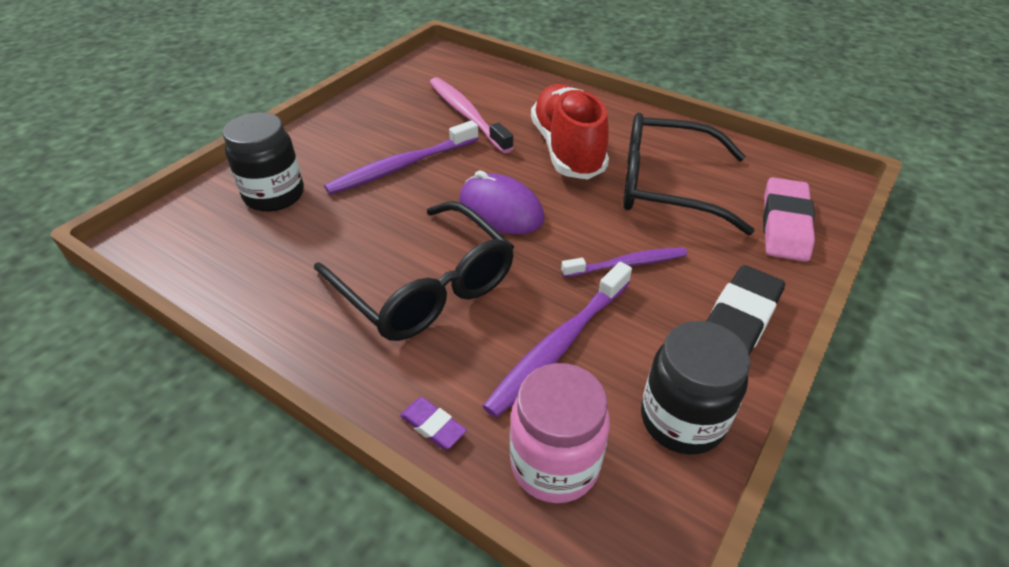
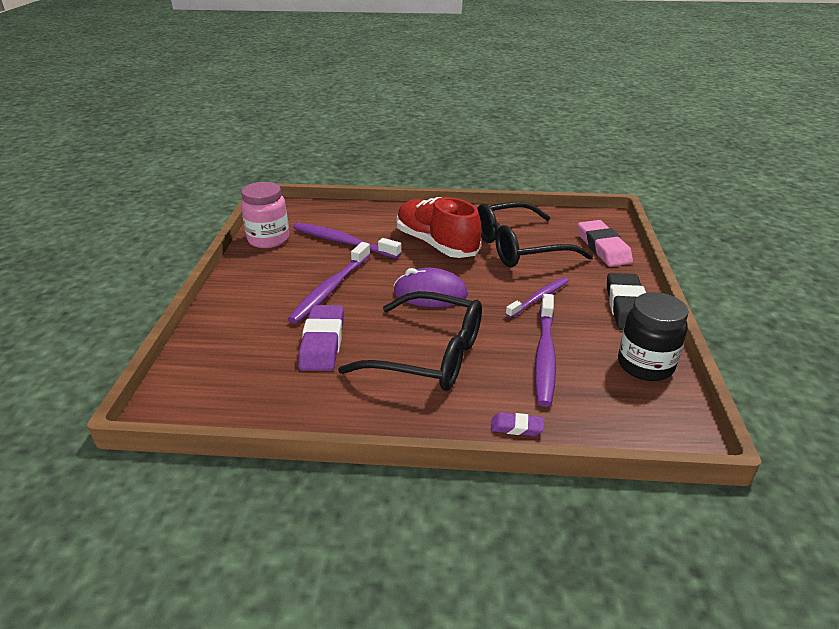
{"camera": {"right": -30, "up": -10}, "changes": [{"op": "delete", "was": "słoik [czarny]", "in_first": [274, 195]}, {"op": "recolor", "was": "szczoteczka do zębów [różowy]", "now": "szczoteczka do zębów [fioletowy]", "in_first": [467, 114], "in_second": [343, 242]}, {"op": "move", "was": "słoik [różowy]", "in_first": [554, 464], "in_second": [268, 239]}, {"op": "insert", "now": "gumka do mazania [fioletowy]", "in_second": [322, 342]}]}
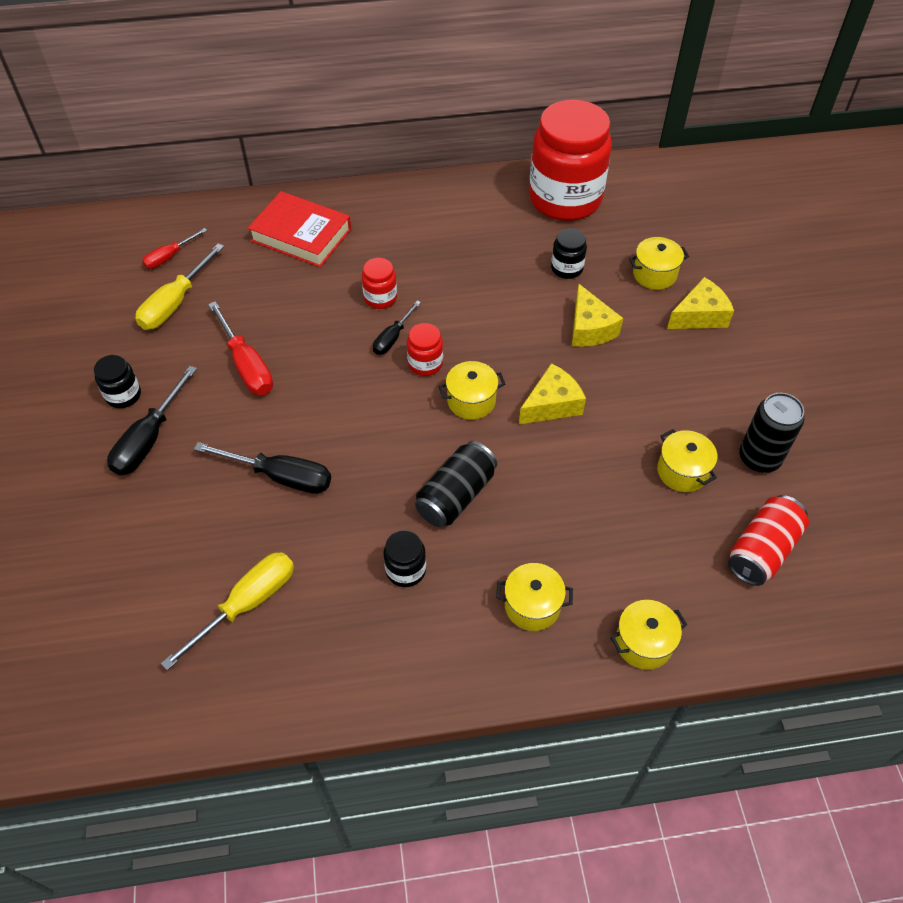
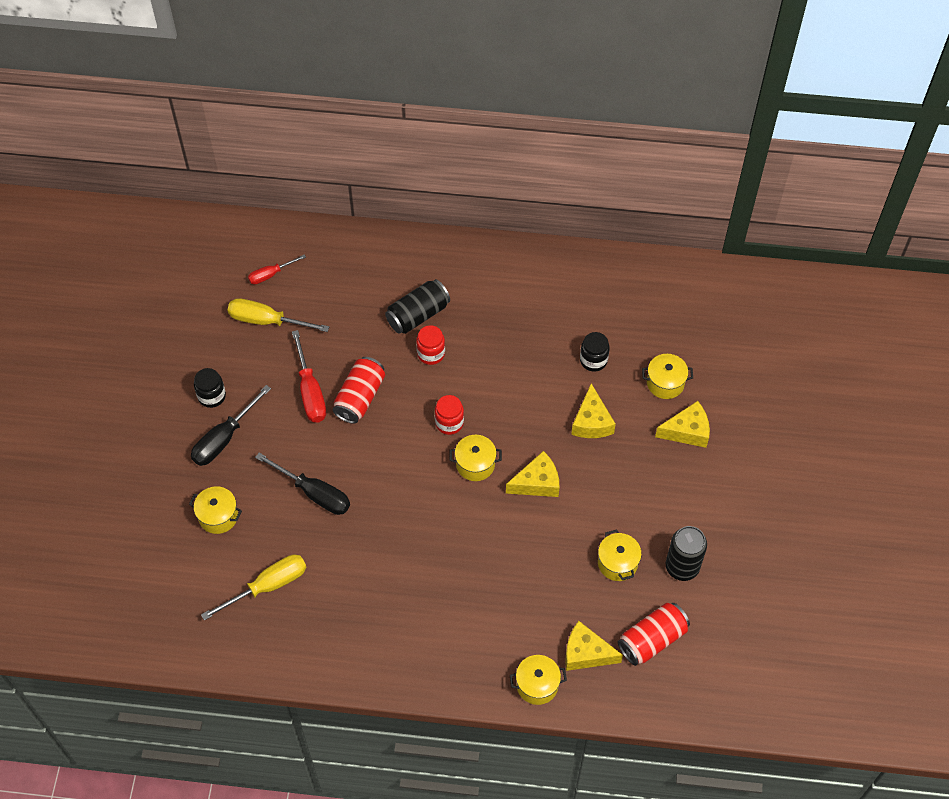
{"camera": {"right": 15, "up": 5}, "changes": [{"op": "rotate", "was": "śrubokręt [żółty]", "in_first": [175, 303], "in_second": [266, 321], "clockwise": 60}, {"op": "delete", "was": "książka [czerwony]", "in_first": [301, 235]}, {"op": "delete", "was": "śrubokręt [czarny]", "in_first": [393, 338]}, {"op": "delete", "was": "słoik [czarny]", "in_first": [406, 570]}, {"op": "move", "was": "puszka [czarny]", "in_first": [456, 495], "in_second": [418, 315]}, {"op": "move", "was": "garnek [żółty]", "in_first": [532, 606], "in_second": [218, 516]}, {"op": "delete", "was": "słoik [czerwony]", "in_first": [565, 199]}, {"op": "insert", "now": "puszka [czerwony]", "in_second": [360, 397]}, {"op": "insert", "now": "ser [żółty]", "in_second": [586, 653]}]}
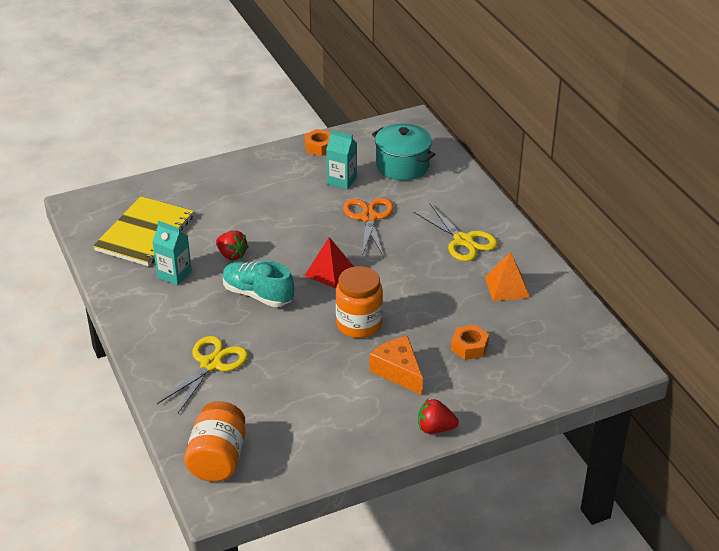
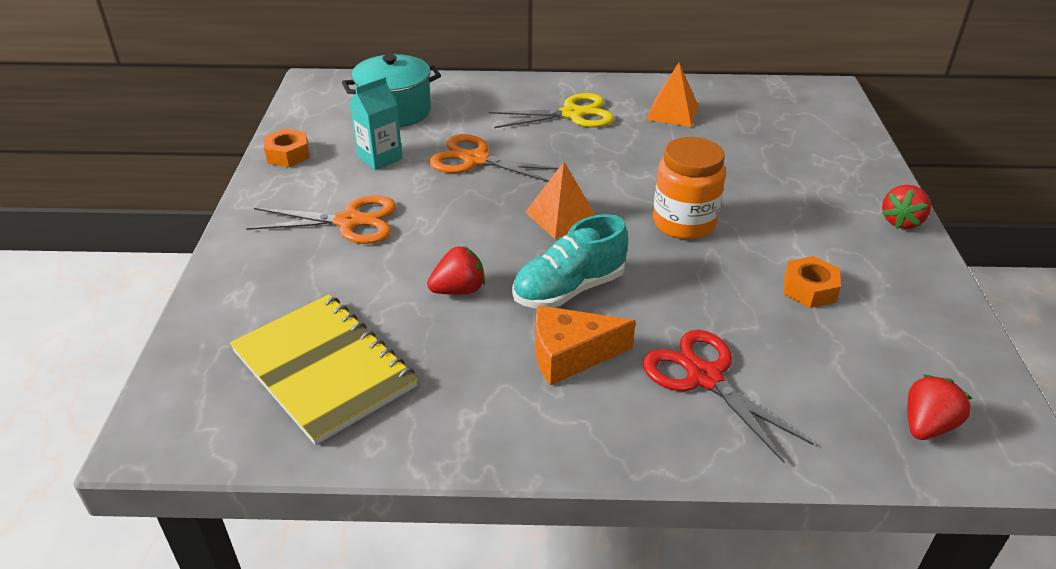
{"camera": {"right": -65, "up": 0}, "changes": [{"op": "delete", "was": "karton mleka [turkusowy]", "in_first": [174, 275]}, {"op": "recolor", "was": "nożyczki [żółty]", "now": "nożyczki [czerwony]", "in_first": [211, 364], "in_second": [704, 377]}, {"op": "replace", "was": "słoik [pomarańczowy]", "now": "truskawka [czerwony]", "in_first": [218, 459], "in_second": [927, 426]}, {"op": "recolor", "was": "piramida [czerwony]", "now": "piramida [pomarańczowy]", "in_first": [329, 271], "in_second": [561, 217]}, {"op": "move", "was": "ser [pomarańczowy]", "in_first": [398, 371], "in_second": [570, 355]}, {"op": "move", "was": "nakrętka [pomarańczowy]", "in_first": [469, 347], "in_second": [809, 289]}, {"op": "insert", "now": "nożyczki [pomarańczowy]", "in_second": [349, 221]}]}
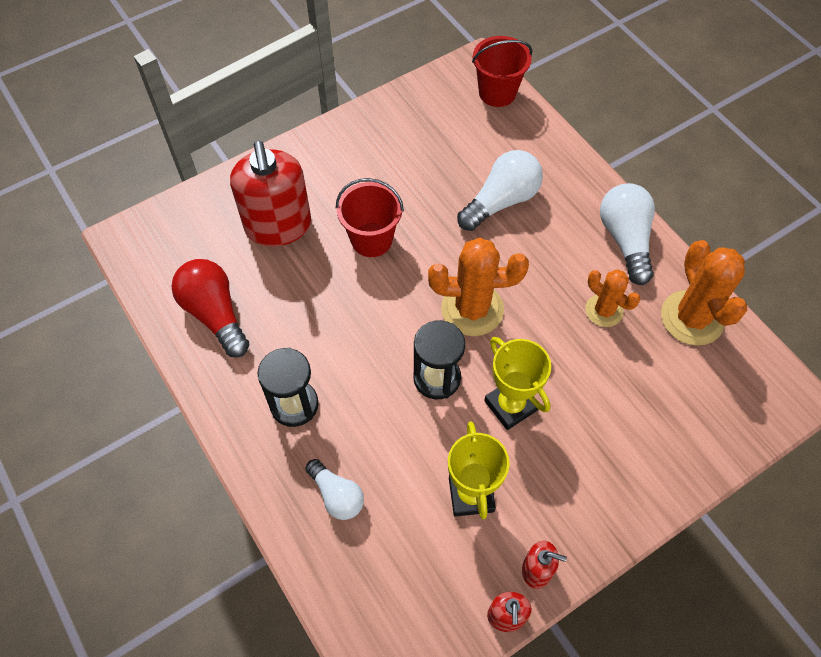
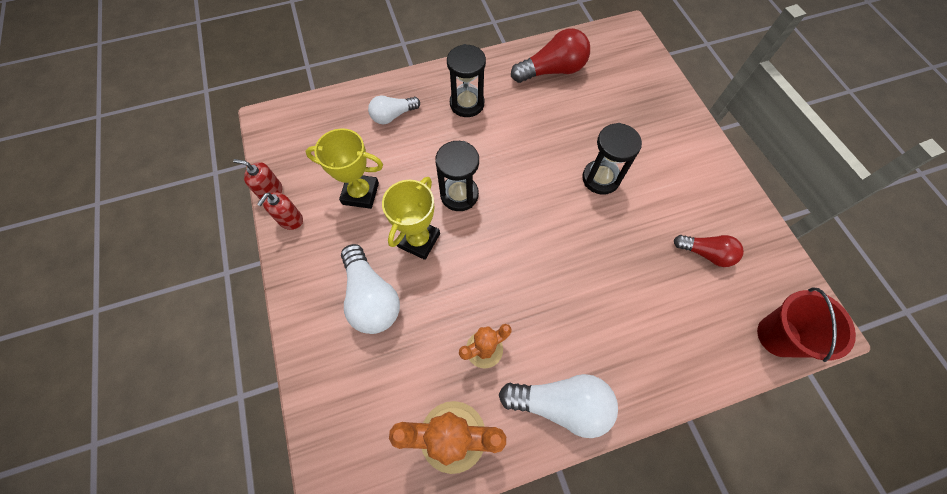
{"camera": {"right": 105, "up": 5}, "changes": [{"op": "delete", "was": "dozownik mydła [czerwony]", "in_first": [278, 226]}, {"op": "replace", "was": "wiadro [czerwony]", "now": "klepsydra [czarny]", "in_first": [371, 240], "in_second": [600, 178]}, {"op": "delete", "was": "kaktus [pomarańczowy]", "in_first": [472, 309]}, {"op": "move", "was": "żarówka [biały]", "in_first": [501, 201], "in_second": [371, 297]}, {"op": "rotate", "was": "puchar [żółty]", "in_first": [510, 405], "in_second": [419, 240], "clockwise": -45}, {"op": "insert", "now": "żarówka [czerwony]", "in_second": [705, 253]}]}
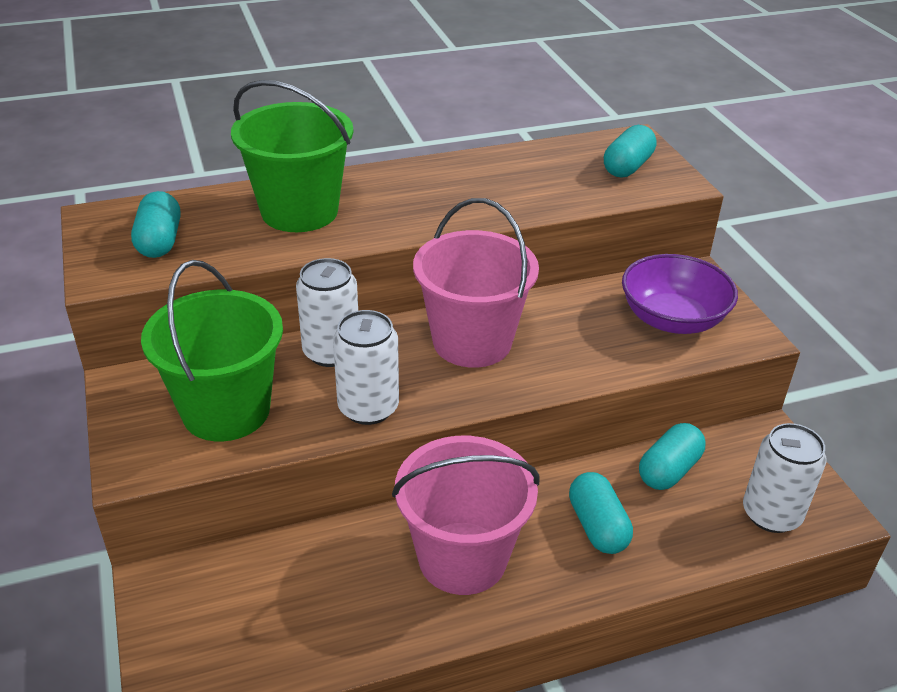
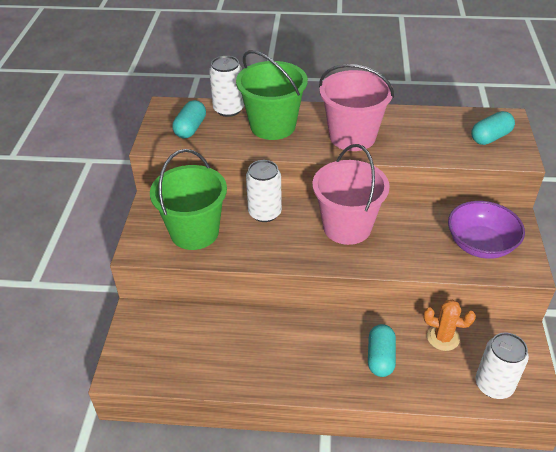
{"camera": {"right": 25, "up": 5}, "changes": [{"op": "move", "was": "puszka [biały]", "in_first": [368, 408], "in_second": [228, 109]}, {"op": "move", "was": "wiadro [różowy]", "in_first": [462, 558], "in_second": [352, 136]}, {"op": "replace", "was": "kapsułka [turkusowy]", "now": "kaktus [pomarańczowy]", "in_first": [668, 470], "in_second": [443, 337]}]}
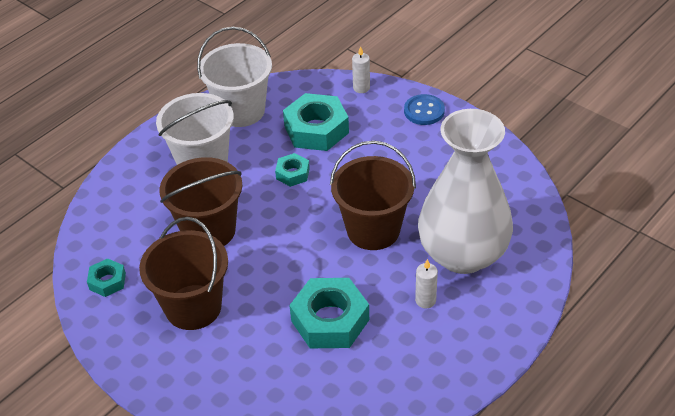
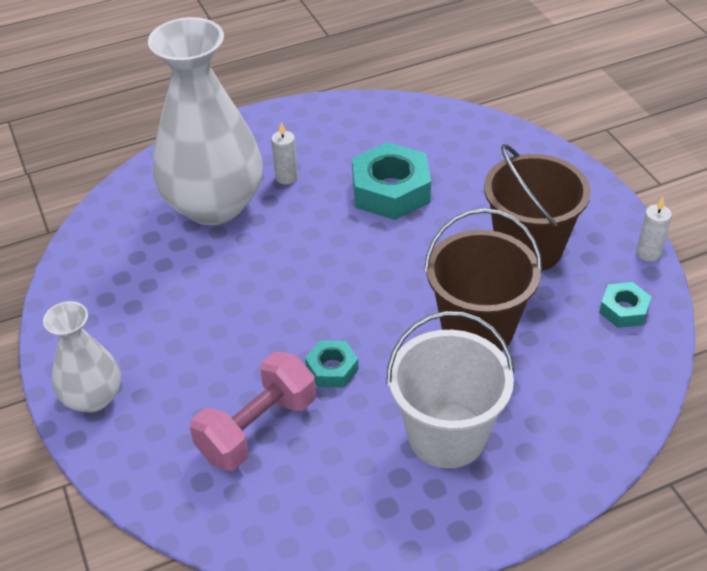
{"camera": {"right": -155, "up": 0}, "changes": [{"op": "delete", "was": "wiadro [biały]", "in_first": [241, 111]}, {"op": "replace", "was": "nakrętka [turkusowy]", "now": "hantel [różowy]", "in_first": [316, 129], "in_second": [257, 428]}, {"op": "delete", "was": "wiadro [brązowy]", "in_first": [373, 230]}, {"op": "move", "was": "świeca [biały]", "in_first": [361, 88], "in_second": [648, 253]}, {"op": "replace", "was": "guzik [niebieski]", "now": "wazon [biały]", "in_first": [424, 111], "in_second": [93, 397]}]}
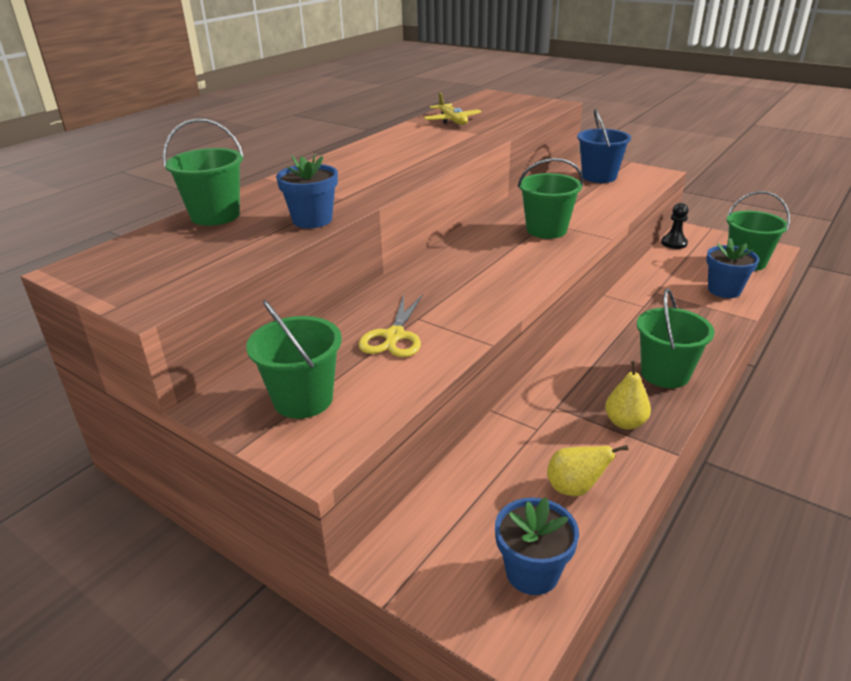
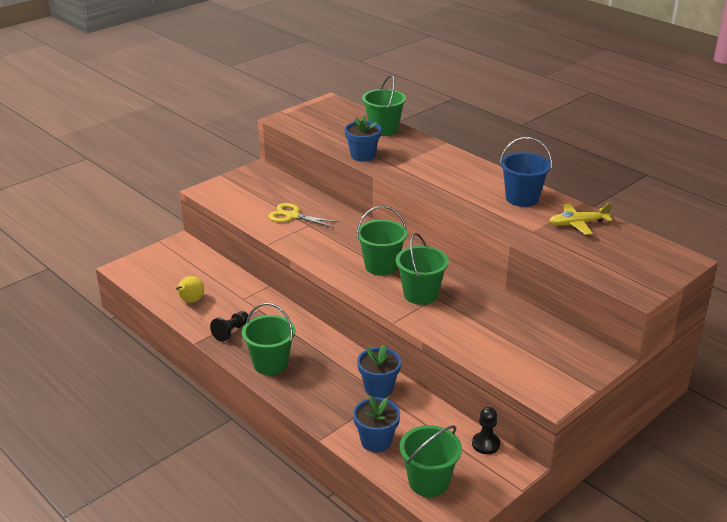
{"camera": {"right": 100, "up": 0}, "changes": [{"op": "move", "was": "wiadro [zielony]", "in_first": [303, 399], "in_second": [381, 266]}, {"op": "move", "was": "doniczka [niebieski]", "in_first": [532, 572], "in_second": [379, 388]}, {"op": "move", "was": "wiadro [niebieski]", "in_first": [599, 177], "in_second": [522, 198]}, {"op": "replace", "was": "gruszka [żółty]", "now": "pionek [czarny]", "in_first": [625, 422], "in_second": [231, 332]}]}
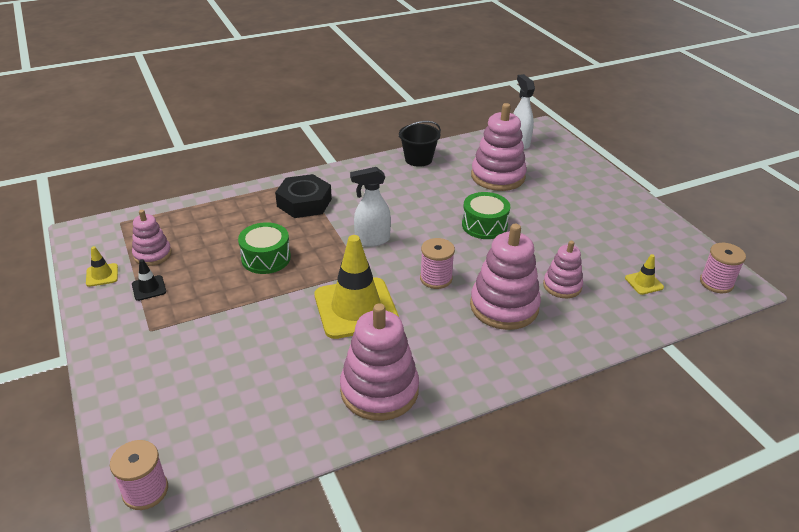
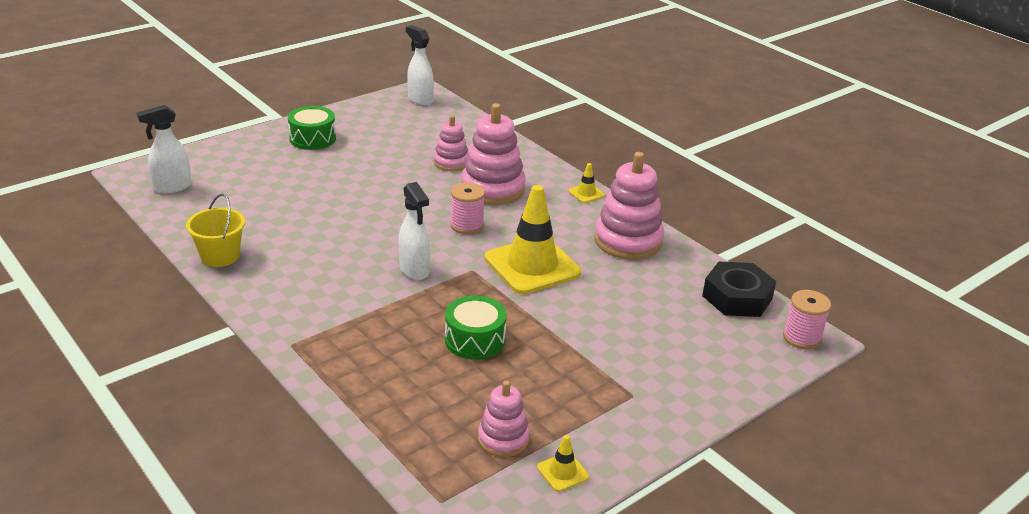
{"camera": {"right": -105, "up": -5}, "changes": [{"op": "delete", "was": "pachołek [czarny]", "in_first": [149, 288]}, {"op": "move", "was": "nakrętka [czarny]", "in_first": [304, 202], "in_second": [737, 297]}, {"op": "recolor", "was": "wiadro [czarny]", "now": "wiadro [żółty]", "in_first": [418, 159], "in_second": [220, 256]}, {"op": "move", "was": "bęben [zielony]", "in_first": [484, 225], "in_second": [312, 138]}, {"op": "delete", "was": "zabawka nakładanka [różowy]", "in_first": [497, 176]}, {"op": "move", "was": "pachołek [żółty]", "in_first": [644, 283], "in_second": [586, 193]}, {"op": "replace", "was": "szpulka [różowy]", "now": "spryskiwacz [biały]", "in_first": [716, 283], "in_second": [420, 99]}]}
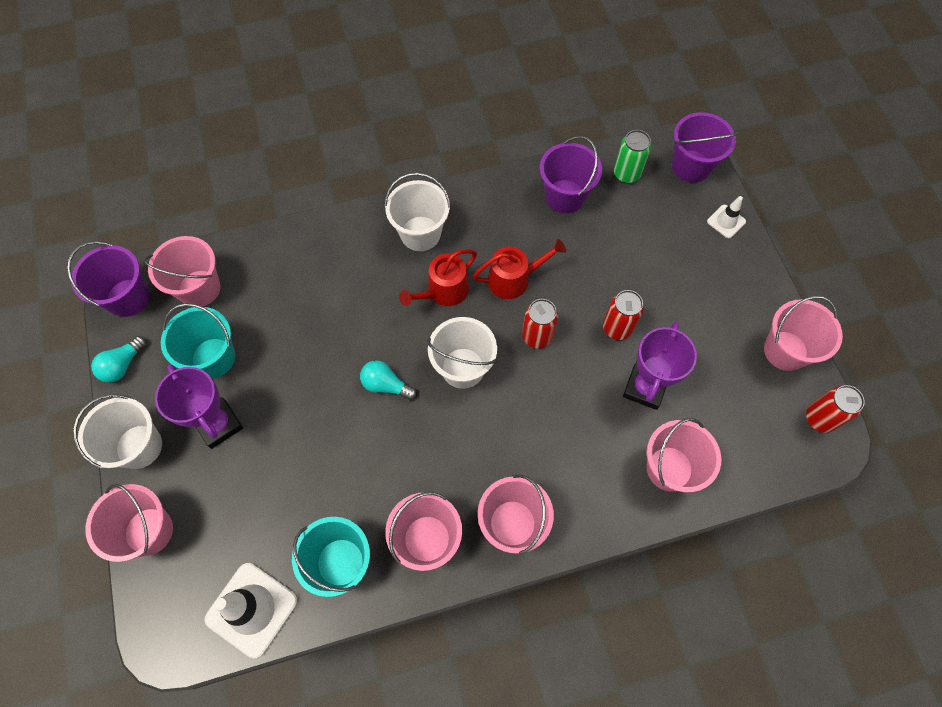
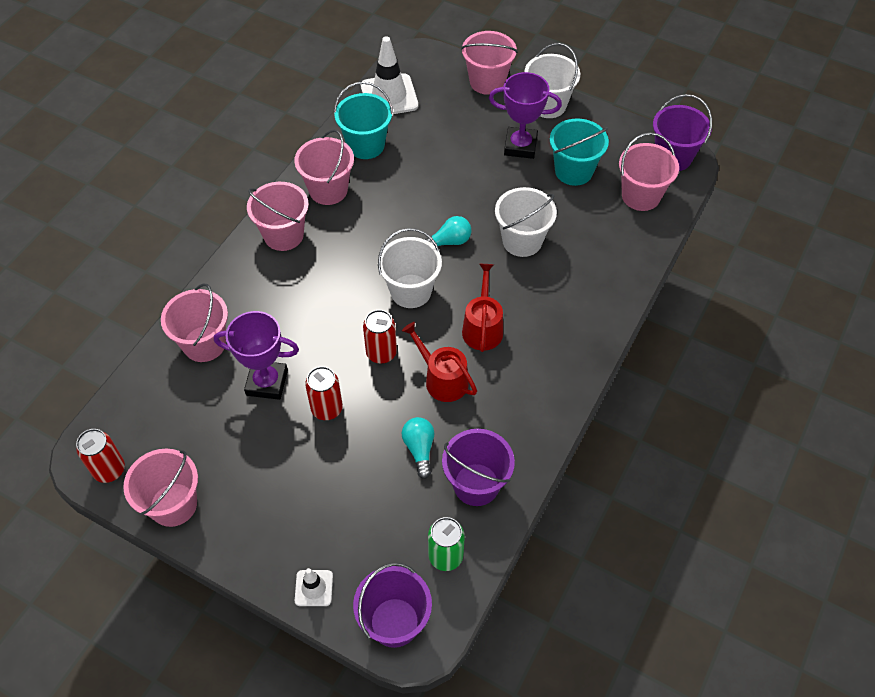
{"camera": {"right": 135, "up": -10}, "changes": [{"op": "move", "was": "żarówka [turkusowy]", "in_first": [122, 365], "in_second": [419, 449]}, {"op": "move", "was": "wiadro [biały]", "in_first": [420, 233], "in_second": [522, 241]}, {"op": "rotate", "was": "konewka [czerwony]", "in_first": [514, 279], "in_second": [442, 379], "clockwise": 105}, {"op": "rotate", "was": "puchar [fioletowy]", "in_first": [644, 388], "in_second": [267, 382], "clockwise": -60}]}
